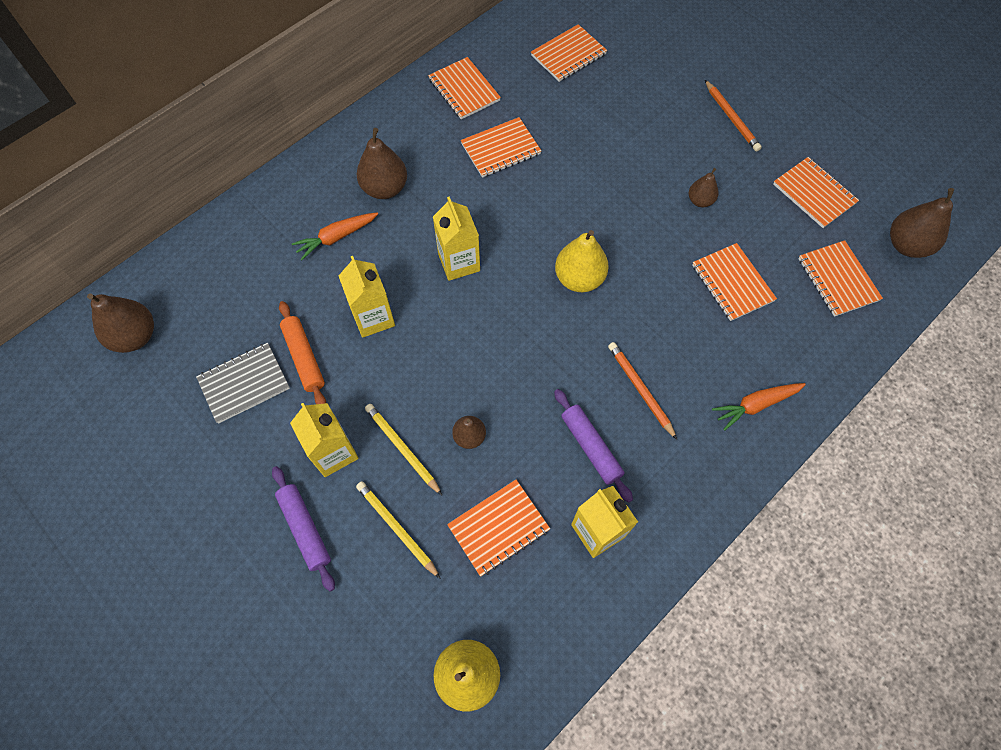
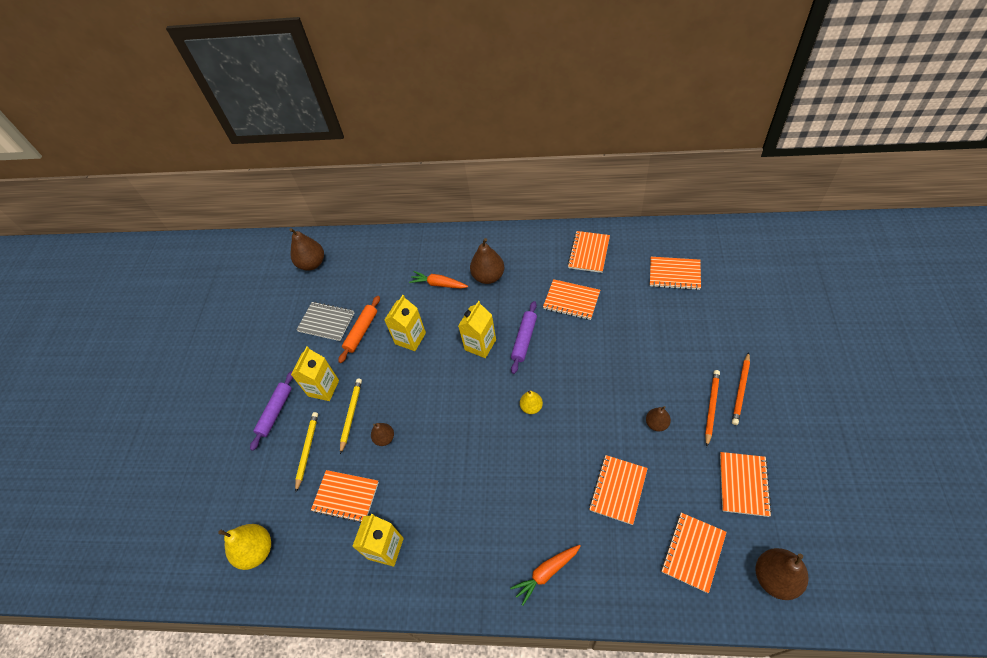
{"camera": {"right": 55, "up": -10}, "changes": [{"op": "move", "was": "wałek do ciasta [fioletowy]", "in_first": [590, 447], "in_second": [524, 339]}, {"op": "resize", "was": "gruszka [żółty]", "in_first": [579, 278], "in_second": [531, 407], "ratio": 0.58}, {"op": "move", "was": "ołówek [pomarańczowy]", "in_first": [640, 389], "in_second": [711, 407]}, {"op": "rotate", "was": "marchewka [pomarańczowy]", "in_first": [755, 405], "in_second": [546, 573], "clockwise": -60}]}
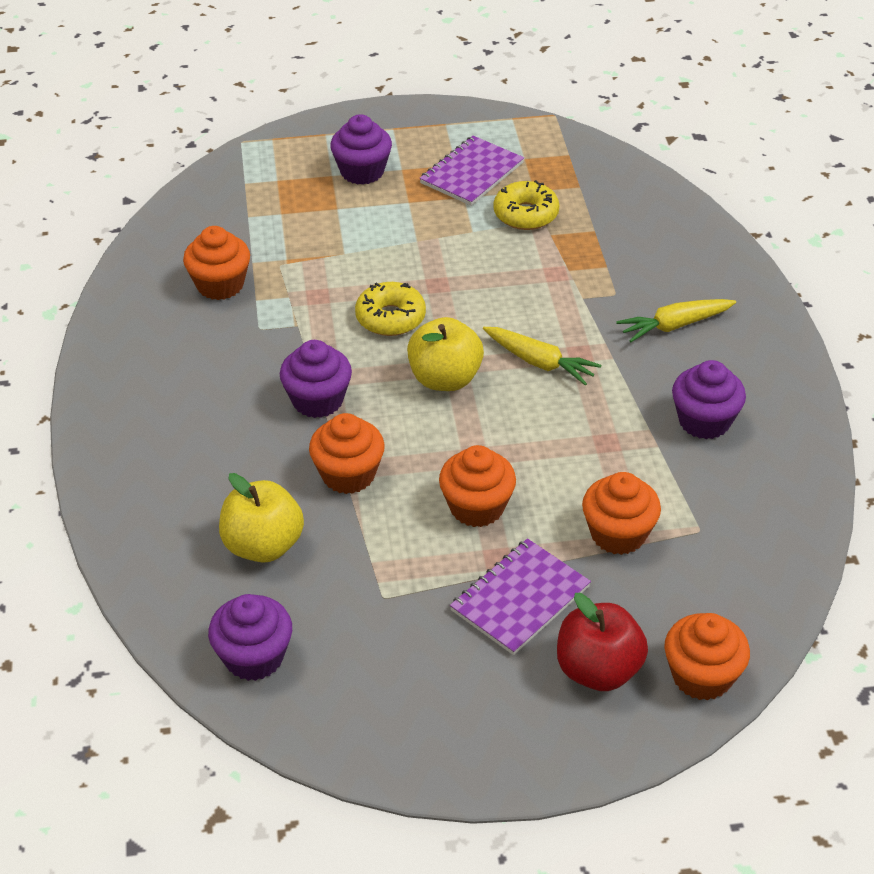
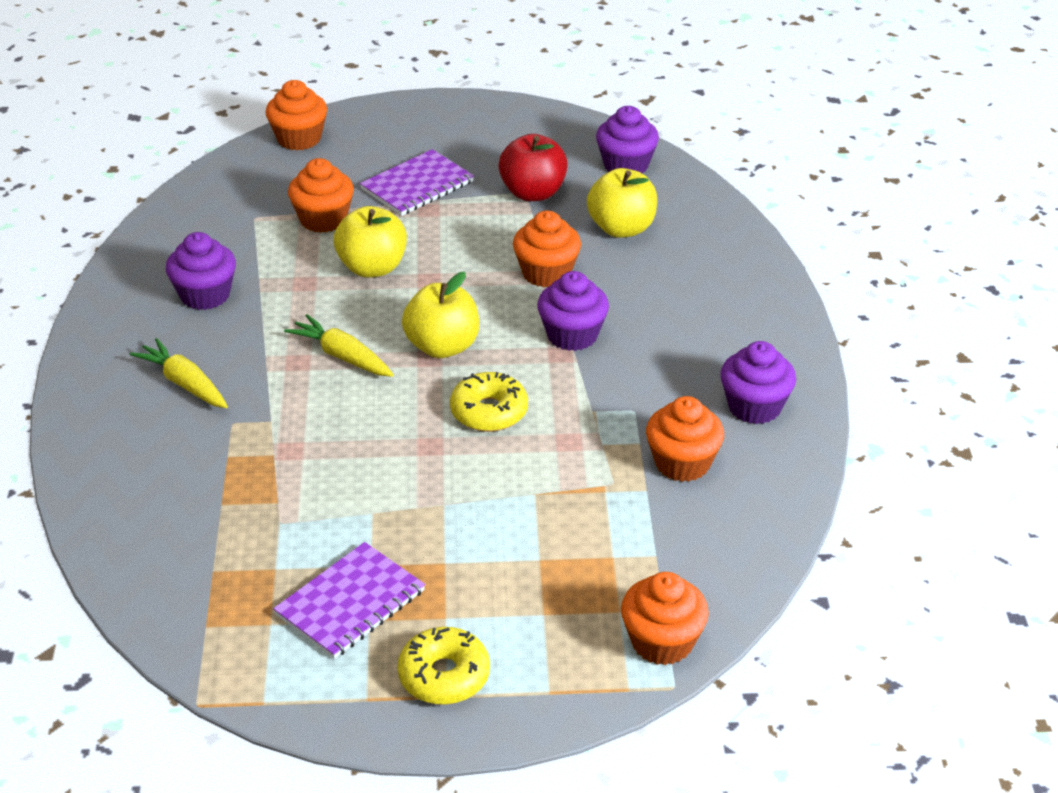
{"camera": {"right": -175, "up": -5}, "changes": [{"op": "move", "was": "muffinka [fioletowy]", "in_first": [362, 171], "in_second": [754, 407]}, {"op": "move", "was": "muffinka [pomarańczowy]", "in_first": [477, 507], "in_second": [662, 642]}, {"op": "move", "was": "donut [żółty]", "in_first": [525, 214], "in_second": [444, 676]}, {"op": "move", "was": "jabłko [czerwony]", "in_first": [598, 670], "in_second": [533, 193]}, {"op": "rotate", "was": "marchewka [żółty]", "in_first": [675, 325], "in_second": [185, 384], "clockwise": -120}, {"op": "insert", "now": "jabłko [żółty]", "in_second": [372, 268]}]}
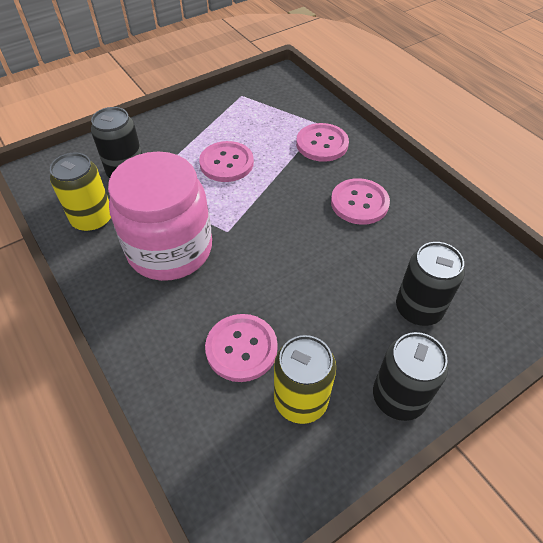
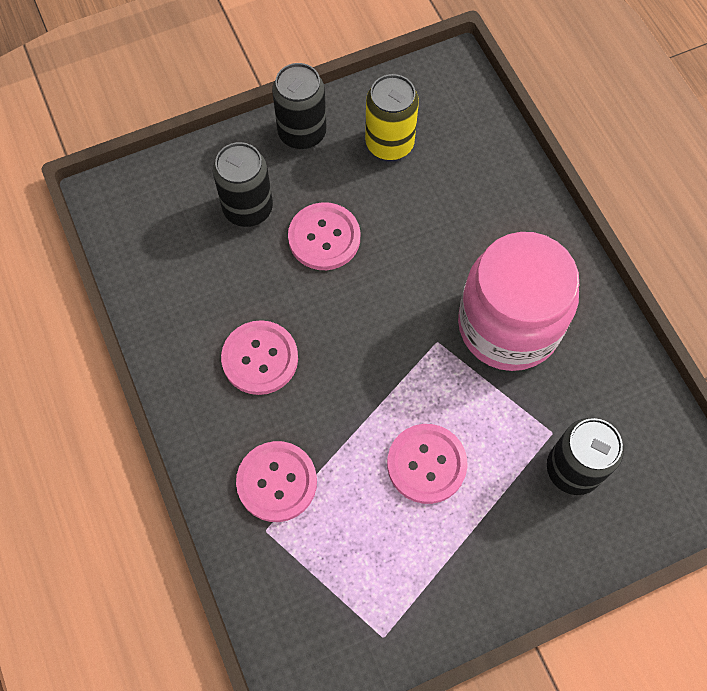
{"camera": {"right": -170, "up": 15}, "changes": [{"op": "delete", "was": "puszka [żółty]", "in_first": [92, 219]}, {"op": "move", "was": "guzik [różowy]", "in_first": [241, 348], "in_second": [324, 238]}]}
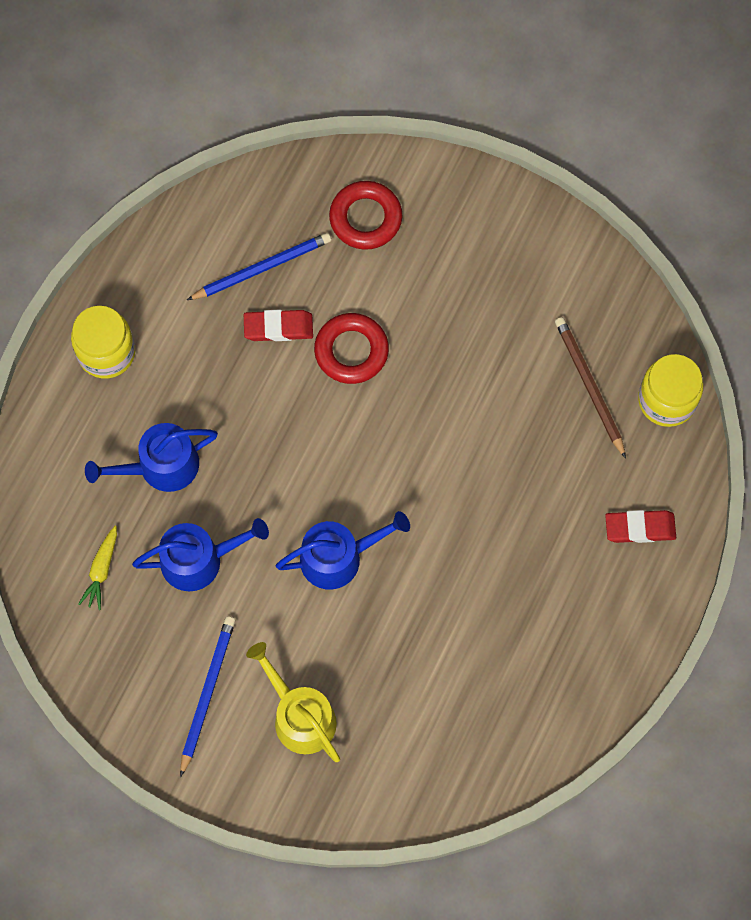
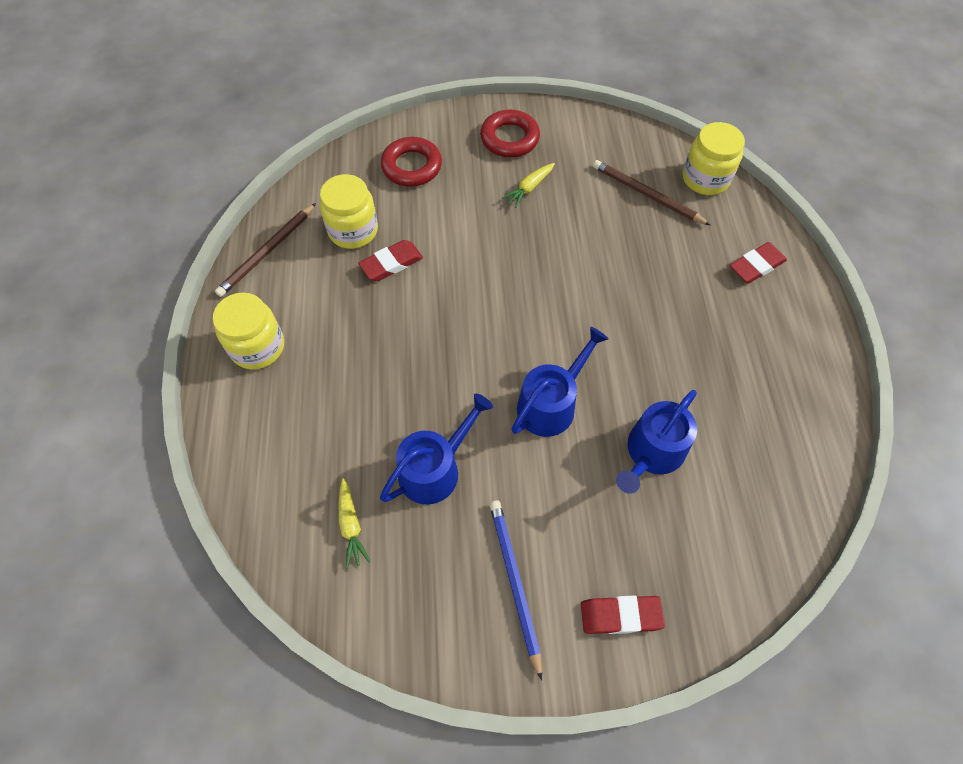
{"camera": {"right": -30, "up": -10}, "changes": [{"op": "move", "was": "konewka [niebieski]", "in_first": [161, 466], "in_second": [652, 452]}, {"op": "replace", "was": "ołówek [niebieski]", "now": "słoik [żółty]", "in_first": [262, 268], "in_second": [353, 230]}, {"op": "delete", "was": "konewka [żółty]", "in_first": [300, 716]}, {"op": "move", "was": "pierścień [czerwony]", "in_first": [351, 351], "in_second": [509, 138]}, {"op": "insert", "now": "ołówek [brązowy]", "in_second": [267, 252]}, {"op": "insert", "now": "marchewka [żółty]", "in_second": [529, 188]}, {"op": "insert", "now": "gumka do mazania [czerwony]", "in_second": [620, 616]}]}
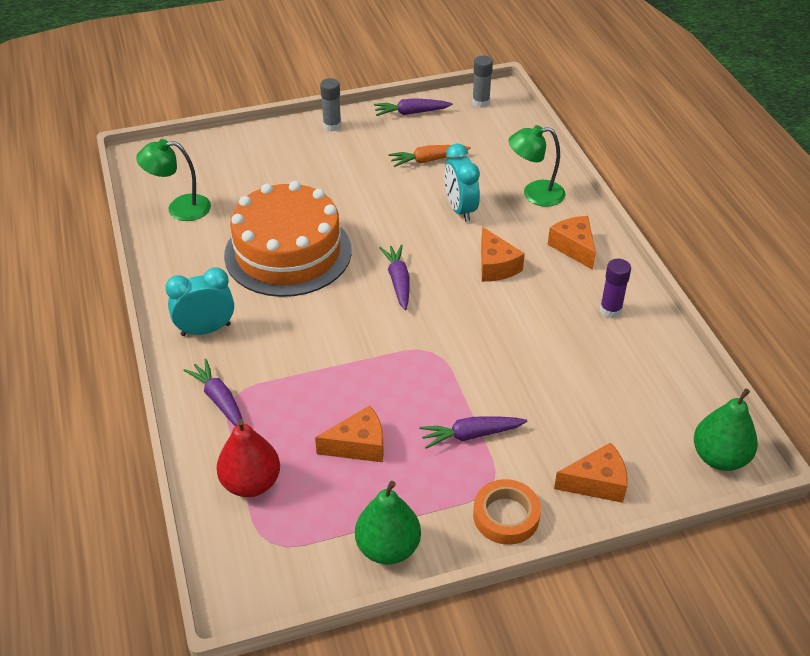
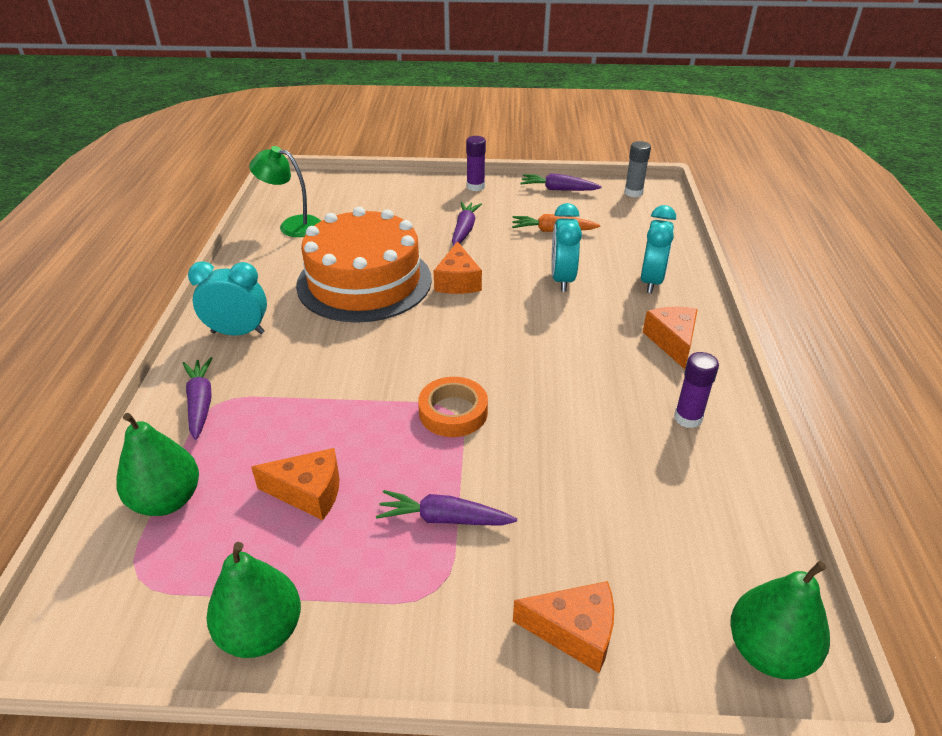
{"camera": {"right": 20, "up": -5}, "changes": [{"op": "recolor", "was": "gruszka [czerwony]", "now": "gruszka [zielony]", "in_first": [251, 483], "in_second": [167, 500]}, {"op": "recolor", "was": "klej w sztyfcie [szary]", "now": "klej w sztyfcie [fioletowy]", "in_first": [332, 126], "in_second": [475, 187]}, {"op": "move", "was": "marchewka [fioletowy]", "in_first": [398, 281], "in_second": [464, 230]}, {"op": "move", "was": "taśma klejąca [pomarańczowy]", "in_first": [506, 516], "in_second": [453, 412]}, {"op": "move", "was": "ser [pomarańczowy]", "in_first": [496, 266], "in_second": [458, 281]}, {"op": "replace", "was": "lampka [zielony]", "now": "budzik [turkusowy]", "in_first": [534, 194], "in_second": [651, 281]}]}
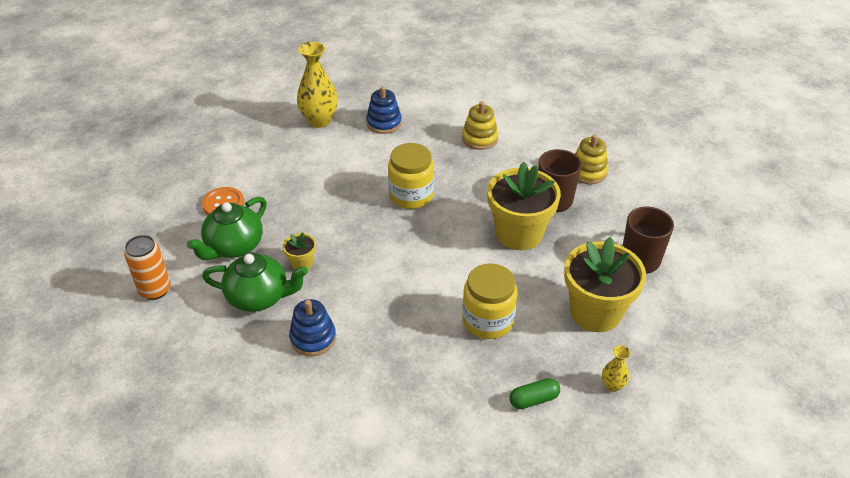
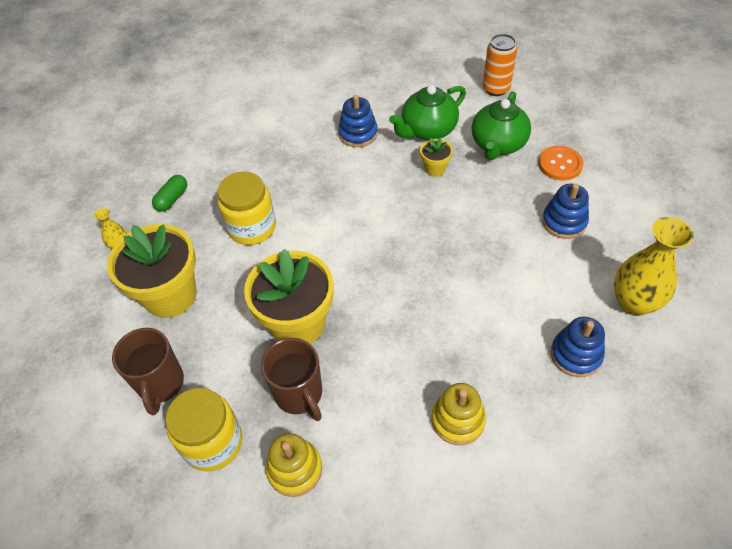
{"camera": {"right": 140, "up": 10}, "changes": [{"op": "rotate", "was": "imbryk [zielony]", "in_first": [234, 246], "in_second": [498, 144], "clockwise": -150}, {"op": "move", "was": "słoik [żółty]", "in_first": [411, 195], "in_second": [212, 442]}, {"op": "insert", "now": "zabawka nakładanka [niebieski]", "in_second": [564, 222]}]}
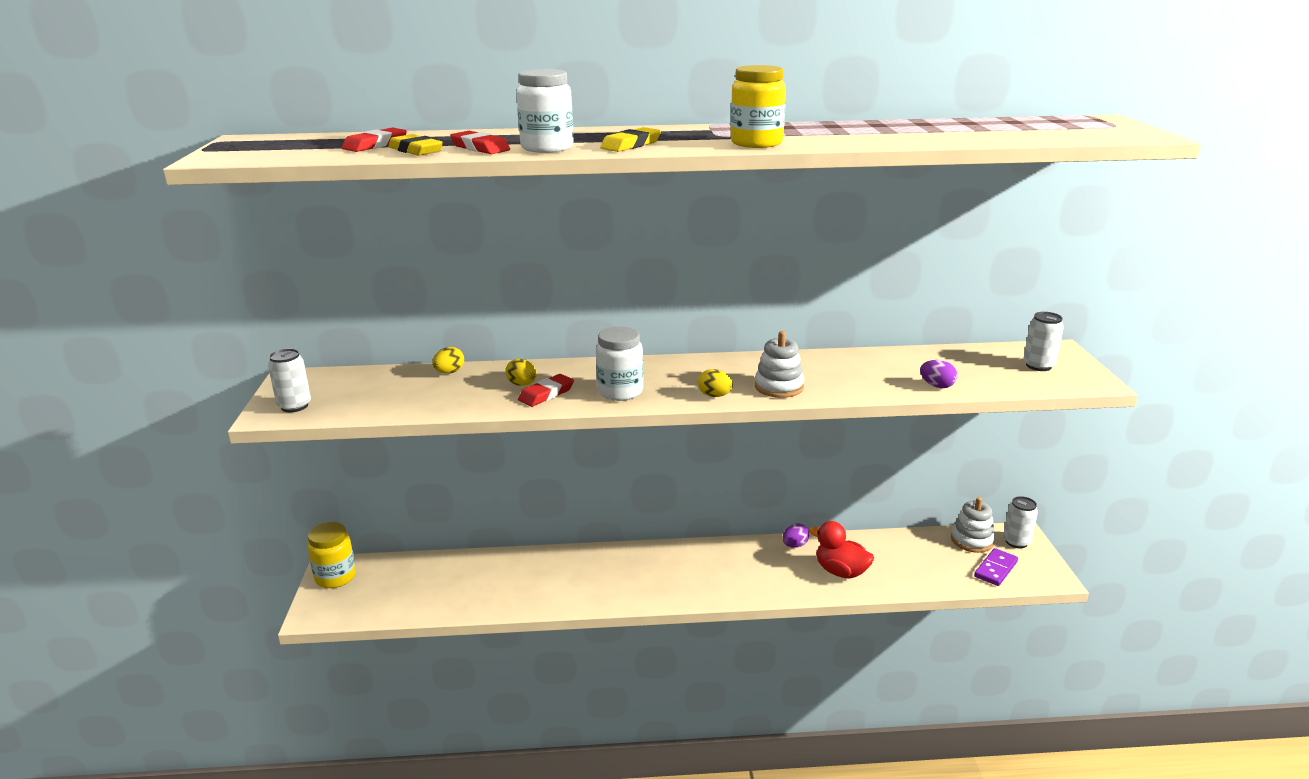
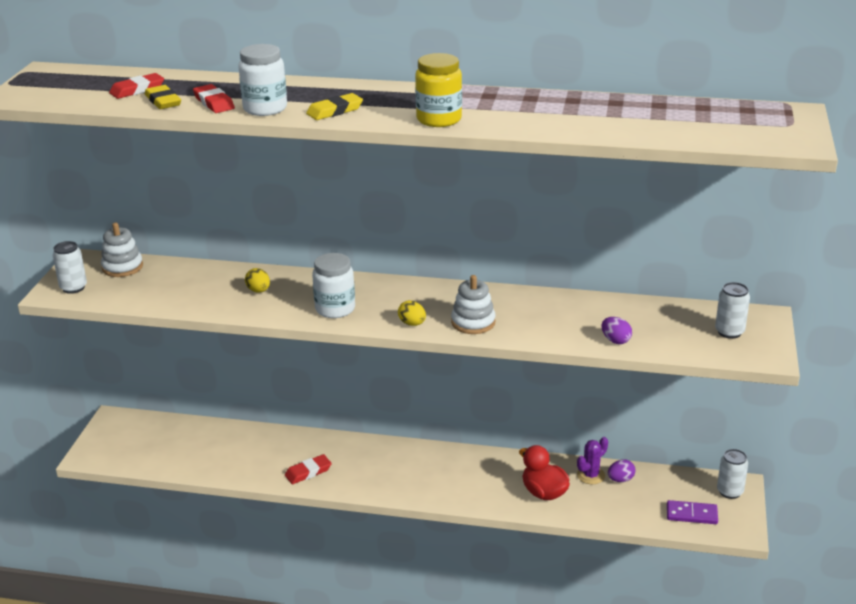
{"camera": {"right": 15, "up": 5}, "changes": [{"op": "delete", "was": "słoik [żółty]", "in_first": [335, 577]}, {"op": "delete", "was": "jajko [żółty]", "in_first": [449, 372]}, {"op": "move", "was": "gumka do mazania [czerwony]", "in_first": [546, 394], "in_second": [308, 472]}, {"op": "move", "was": "jajko [fioletowy]", "in_first": [794, 545], "in_second": [620, 479]}, {"op": "move", "was": "zabawka nakładanka [biały]", "in_first": [972, 540], "in_second": [122, 267]}, {"op": "rotate", "was": "kostka domina [fioletowy]", "in_first": [995, 569], "in_second": [691, 514], "clockwise": 45}, {"op": "insert", "now": "kaktus [fioletowy]", "in_second": [591, 475]}]}
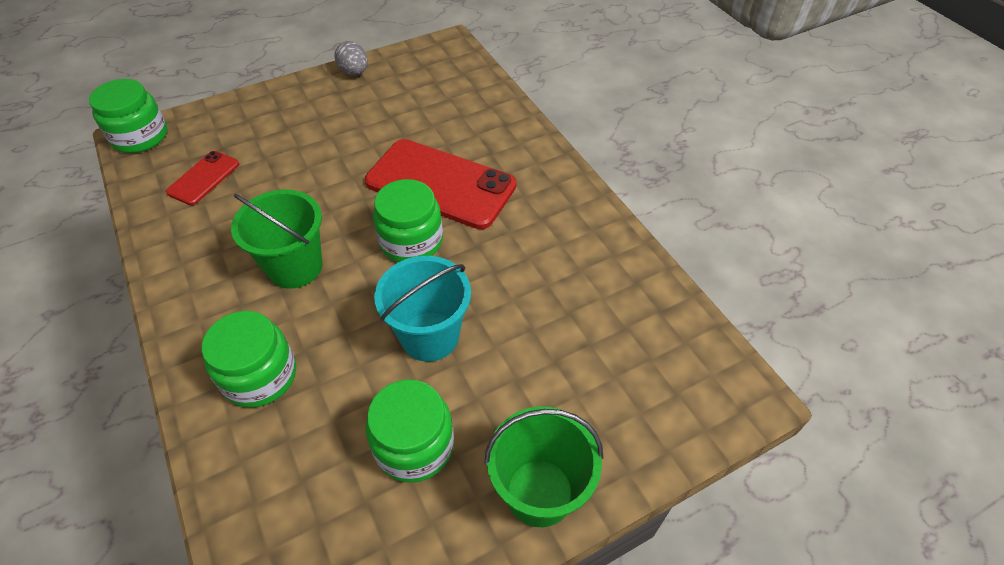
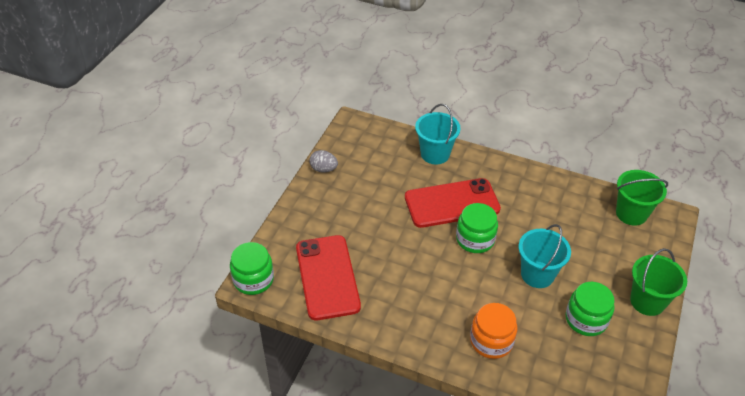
{"camera": {"right": -40, "up": -5}, "changes": [{"op": "resize", "was": "telefon [czerwony]", "in_first": [204, 178], "in_second": [327, 277], "ratio": 2.01}, {"op": "recolor", "was": "słoik [zielony]", "now": "słoik [pomarańczowy]", "in_first": [260, 376], "in_second": [491, 341]}, {"op": "move", "was": "wiadro [zielony]", "in_first": [295, 267], "in_second": [631, 213]}, {"op": "insert", "now": "wiadro [turkusowy]", "in_second": [435, 154]}]}
